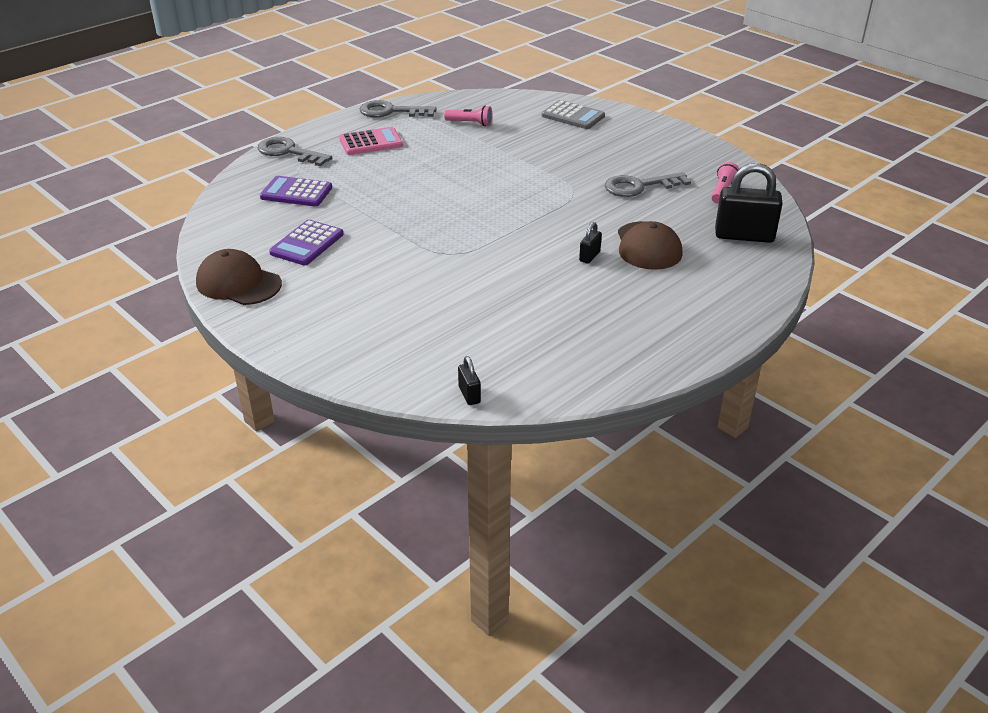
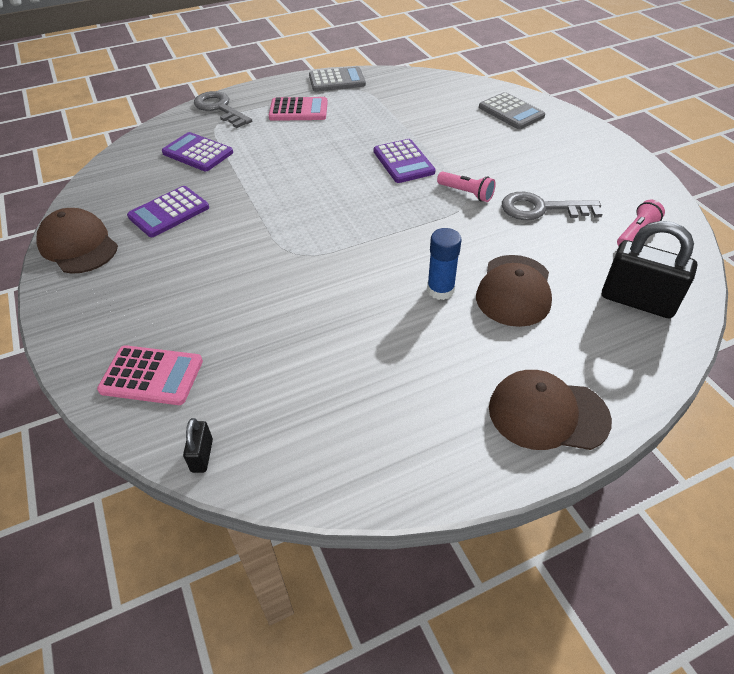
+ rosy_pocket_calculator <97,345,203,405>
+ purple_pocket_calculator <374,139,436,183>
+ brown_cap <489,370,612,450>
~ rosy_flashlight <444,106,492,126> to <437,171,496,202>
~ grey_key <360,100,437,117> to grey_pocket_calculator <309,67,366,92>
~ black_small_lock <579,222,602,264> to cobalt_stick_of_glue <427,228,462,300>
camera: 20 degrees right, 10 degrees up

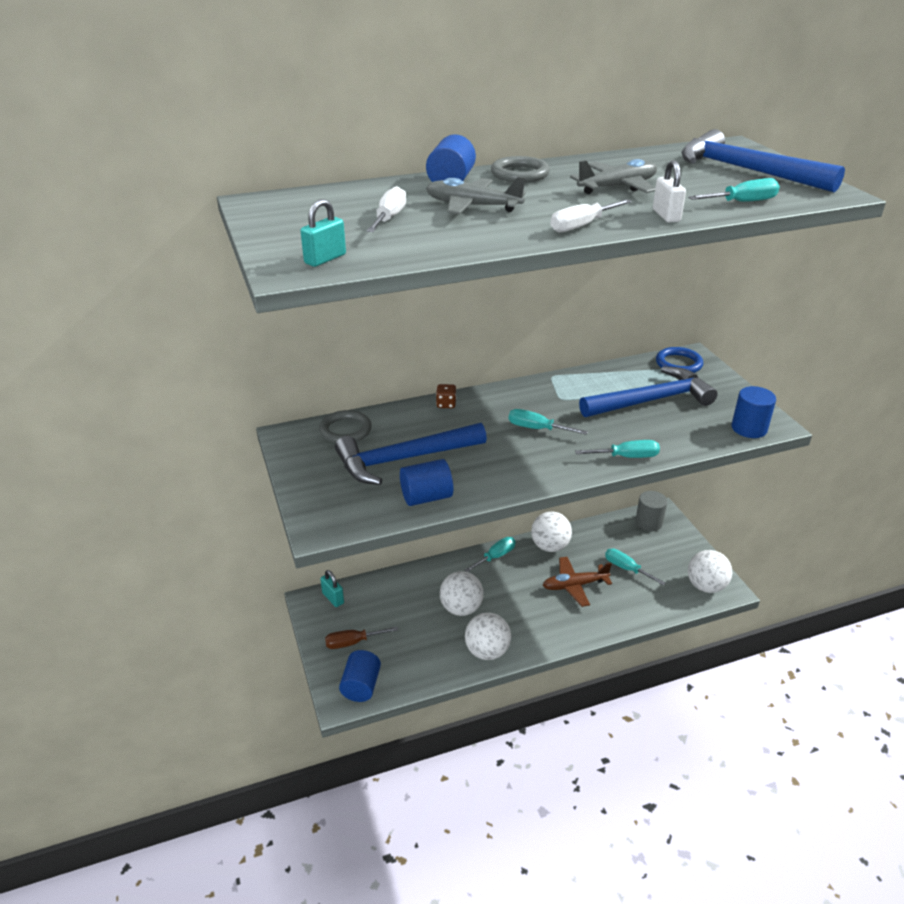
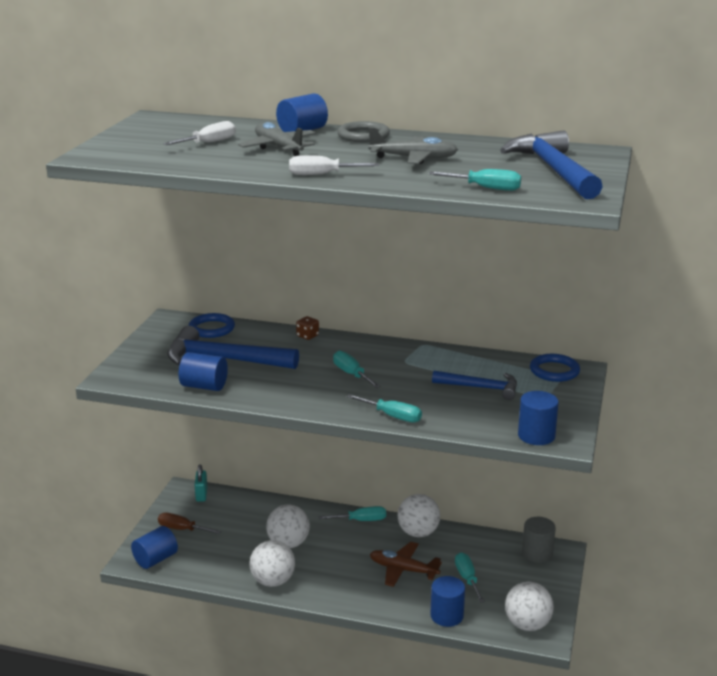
- turquoise_small_lock <300,199,346,267>
- pure_white_small_lock <653,160,686,223>
+ cobalt_cylinder_shape <430,576,465,627>
~ grey_torus <319,410,372,443> to cobalt_torus <188,313,235,338>
~ cobalt_hammer <579,366,718,417> = <432,371,517,400> x0.61
camera: 35 degrees right, 10 degrees down

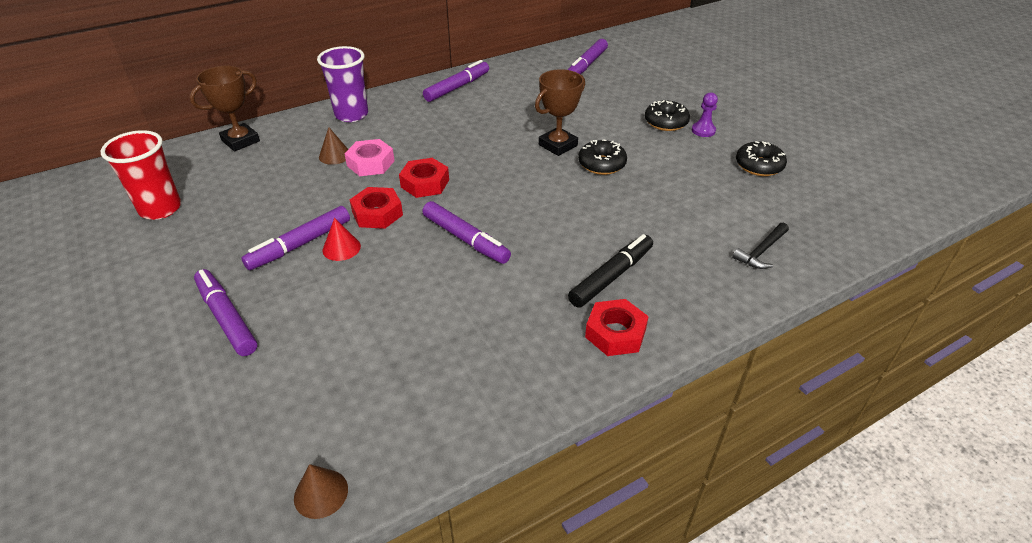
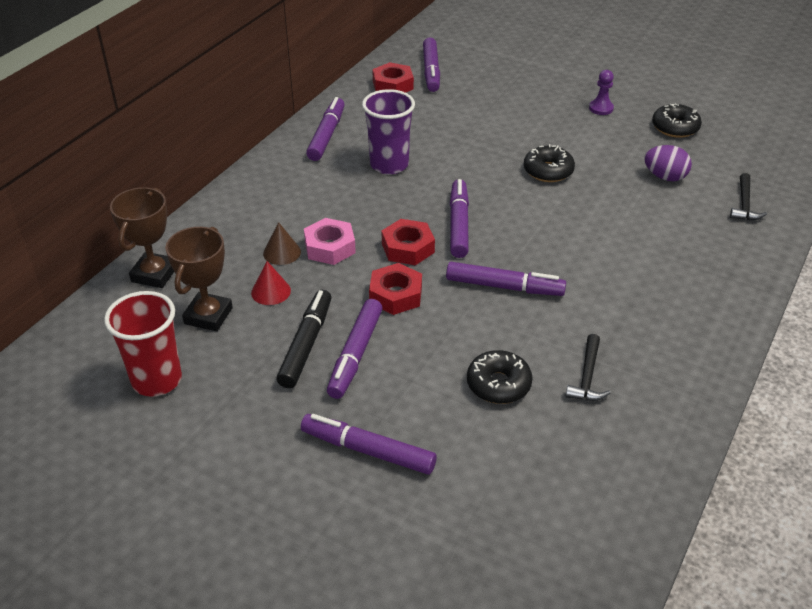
- brown_cone_shape <294,464,348,519>
+ purple_marker <450,179,469,258>
+ black_hammer <565,334,610,401>
+ purple_toy_egg <644,145,692,181>
~ purple_cup <317,46,368,122> to <362,89,415,175>
~ scarlet_cone_shape <323,218,361,261> to <251,261,291,305>
~ brown_prize_cup <535,69,585,156> to <165,227,233,331>
~ black_marker <568,234,653,308> to <276,290,332,388>
~ scarlet_nut <585,299,649,356> to <372,62,414,93>
~ black_glazed_donut <645,100,690,131> to <467,350,533,404>
camera: 30 degrees left, 0 degrees up

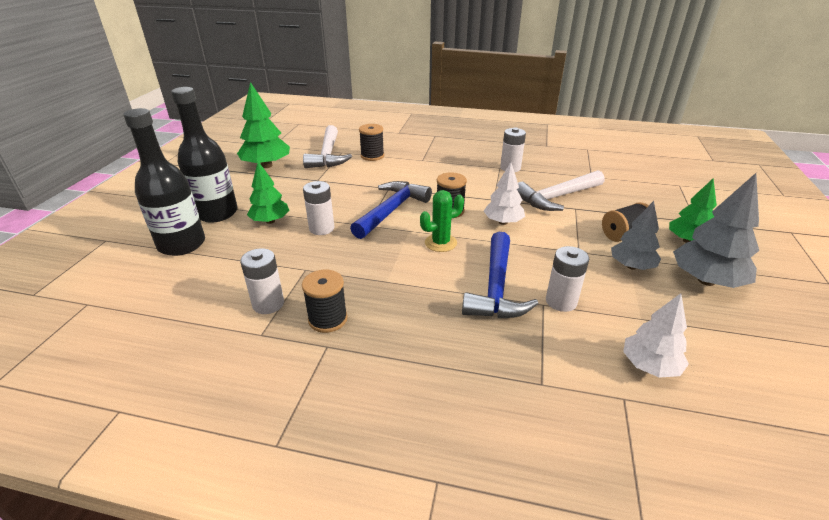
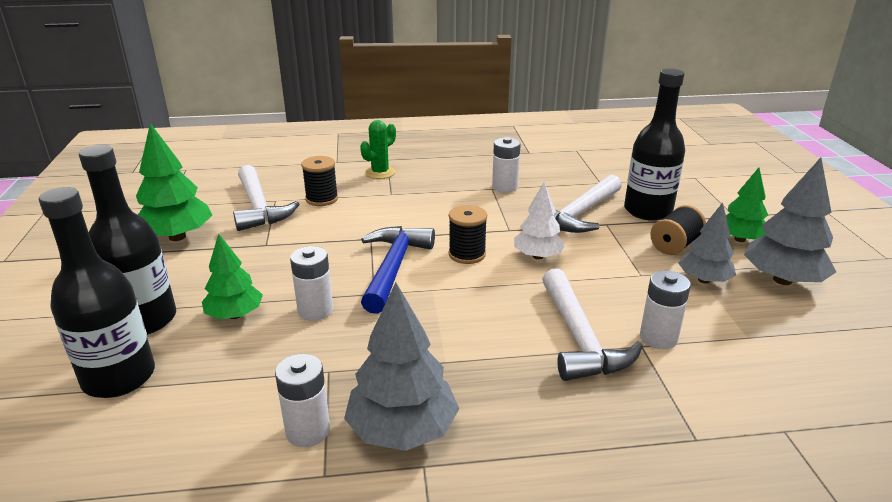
- pure_white_toy_tree <623,293,689,378>
+ black_bottle <624,69,685,221>
~ leaf-green_saguaro_cactus <420,190,464,252> to <360,120,396,179>
~ black_bobbin <302,270,348,333> to grey_toy_tree <344,282,459,451>
~ cobalt_hammer <462,232,539,318> to pure_white_hammer <542,268,643,381>
camera: 20 degrees left, 5 degrees down

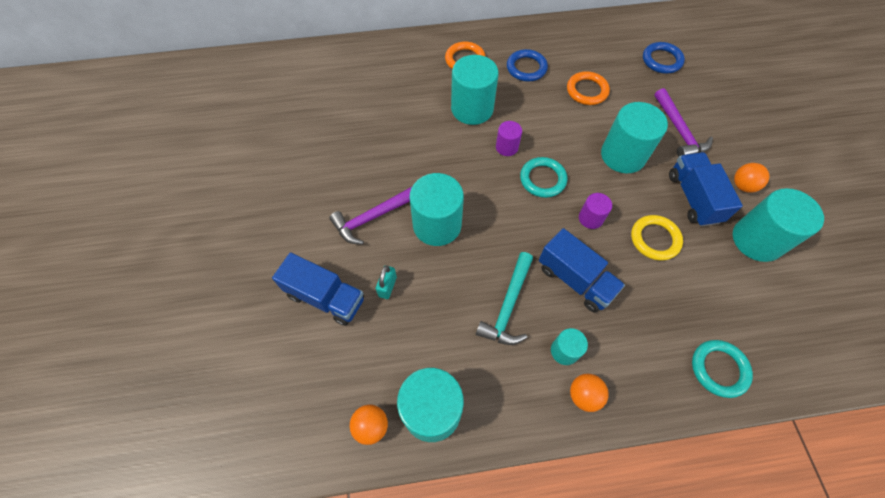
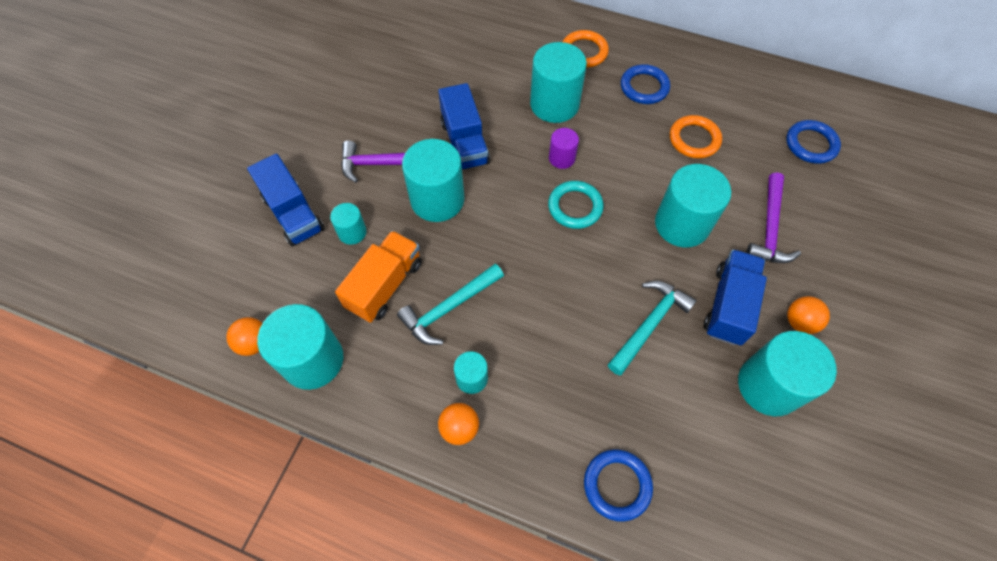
- purple_cylinder_shape <579,193,612,229>
+ orange_toy_truck <335,231,422,323>
~ cobalt_toy_truck <539,228,625,313> to <438,83,490,169>
~ turquoise_small_lock <376,265,397,299> to turquoise_cylinder_shape <330,203,367,245>
~ bright_yellow_torus <631,215,683,261> to turquoise_hammer <608,281,697,376>
~ turquoise_torus <692,340,753,398> to cobalt_torus <584,449,653,522>
camera: 30 degrees right, 0 degrees up

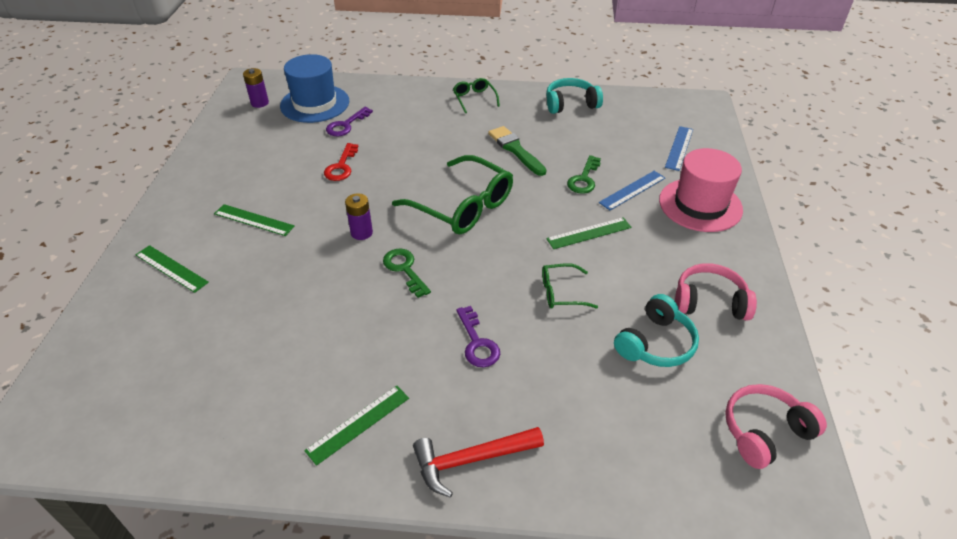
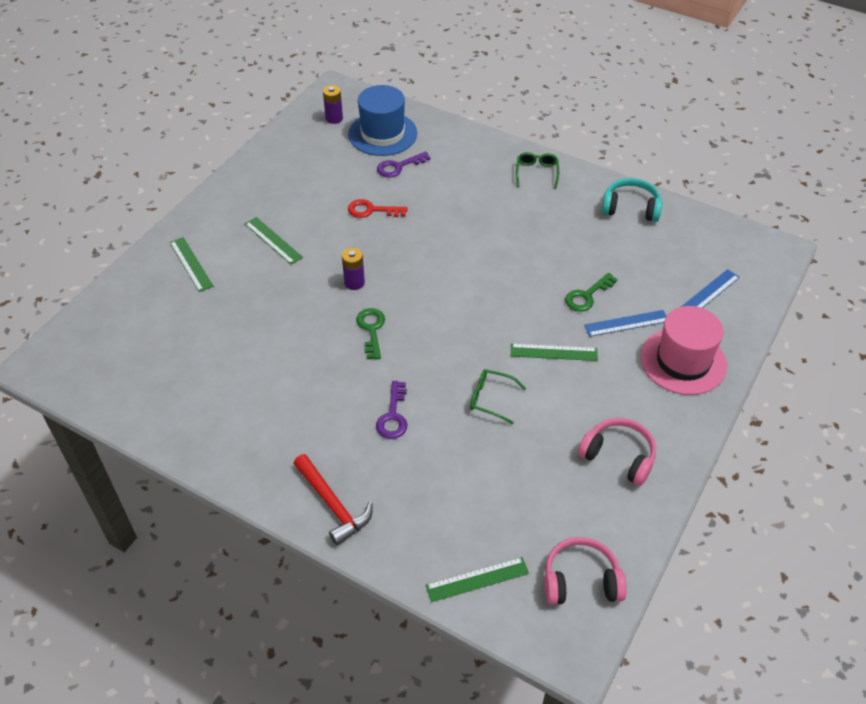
- leaf-green_glasses <392,155,513,234>
- leaf-green_paint_brush <488,126,546,176>
- turquoise_over-ear_headphones <614,294,699,367>
~ leaf-green_straightedge <304,385,409,466> to <426,557,529,602>
~ scarlet_key <324,143,358,181> = <348,199,408,218> 60 degrees clockwise
~ scarlet_hammer <413,427,544,497> = <293,454,373,546> 135 degrees counterclockwise
camera: 25 degrees right, 5 degrees up

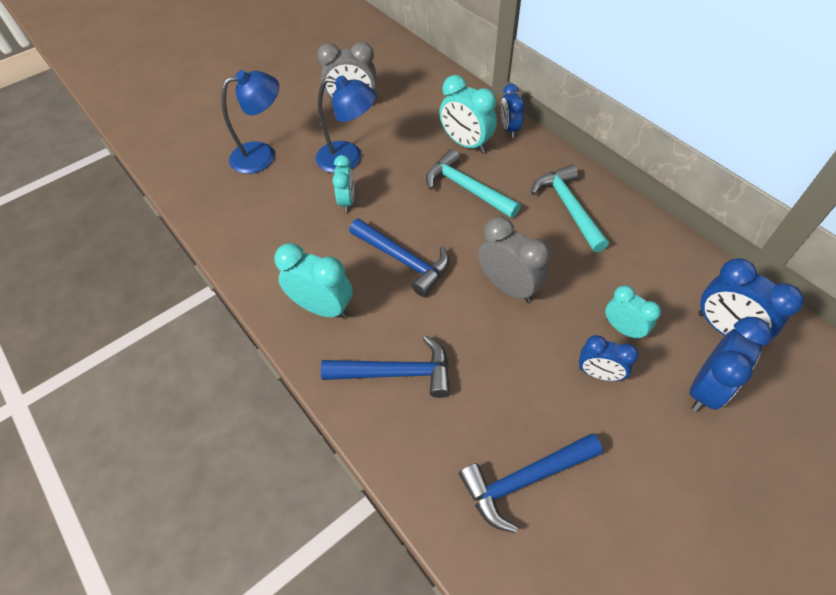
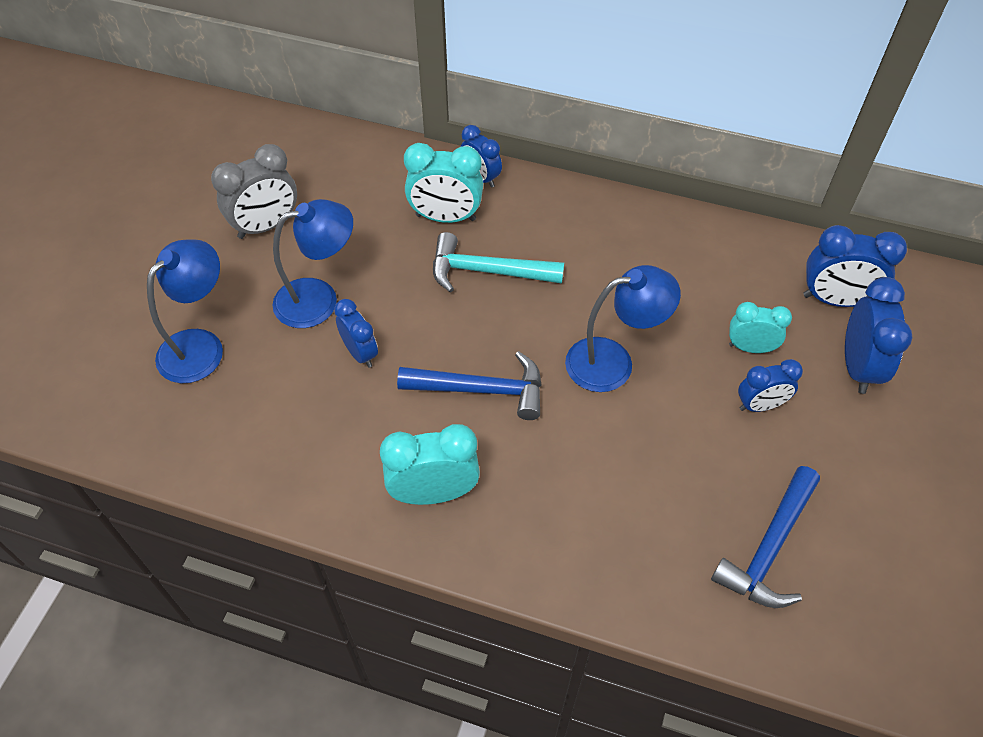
- cobalt_hammer <321,335,450,398>
- turquoise_hammer <531,165,609,253>
~ grey_alarm_clock <478,217,550,302> to cobalt_reading_lamp <565,265,681,392>
~ turquoise_alarm_clock <332,155,354,212> to cobalt_alarm_clock <334,299,378,368>
camera: 35 degrees left, 0 degrees up

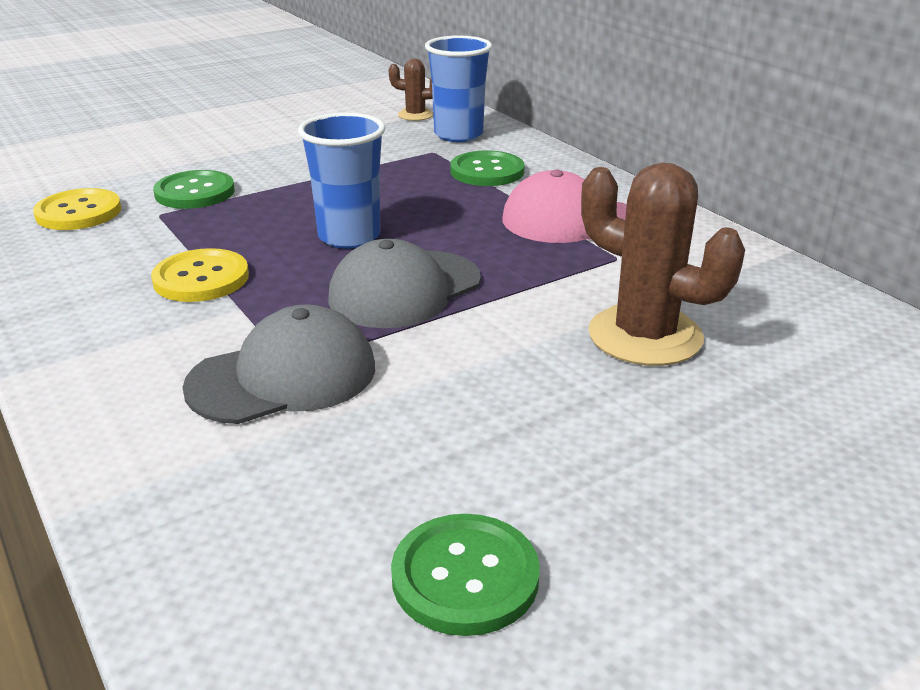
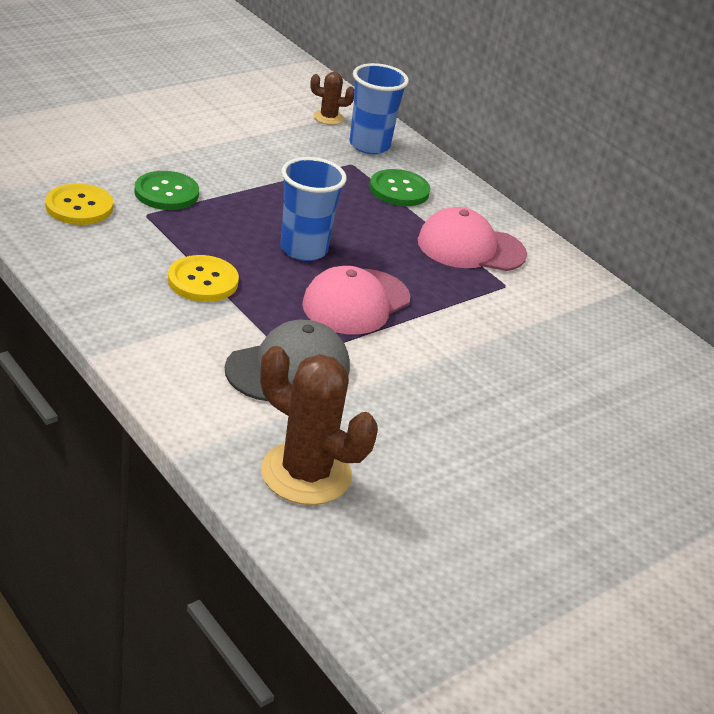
- leaf-green_sewing_button <391,514,540,636>
~ brown_saguaro_cactus <581,162,745,366> to <260,346,378,505>
~ grey_cap <328,239,481,328> to rosy_cap <302,266,410,334>
camera: 10 degrees left, 5 degrees up

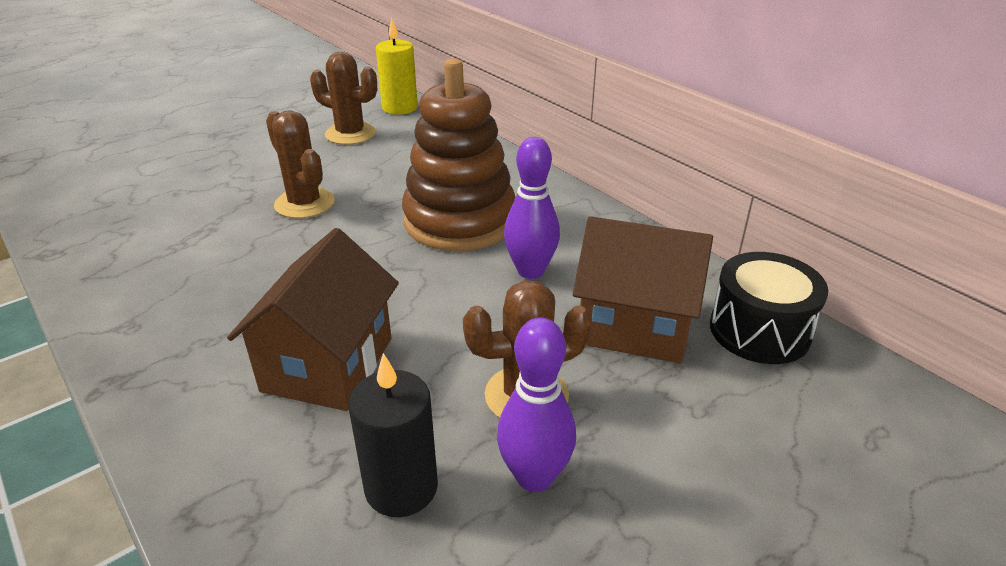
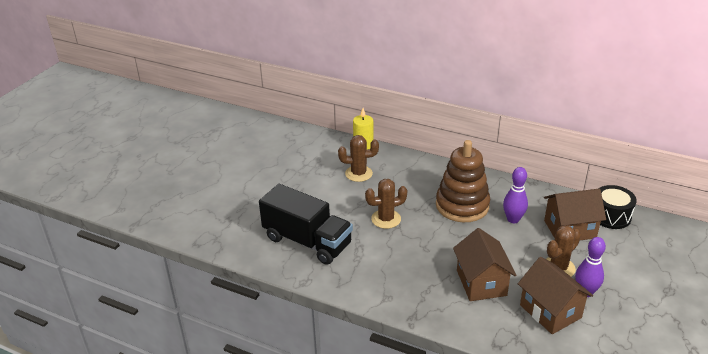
+ black_toy_truck <259,184,353,265>
~ black_wax_candle <349,353,438,517> to brown_cottage <518,257,593,334>
~ brown_saguaro_cactus <266,110,335,218> = <365,179,407,229> 45 degrees counterclockwise
camera: 25 degrees left, 0 degrees up

